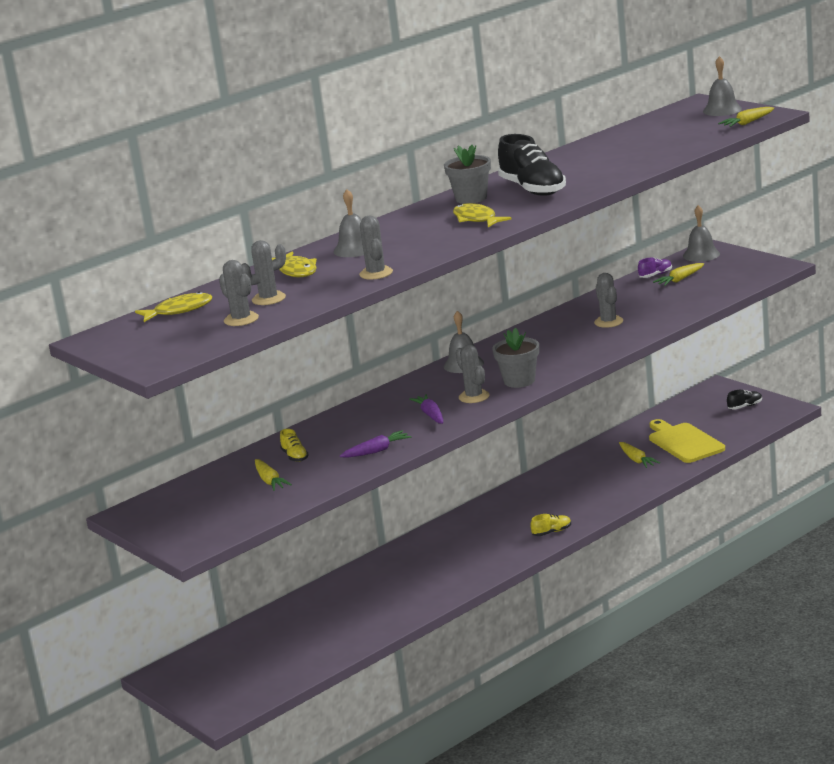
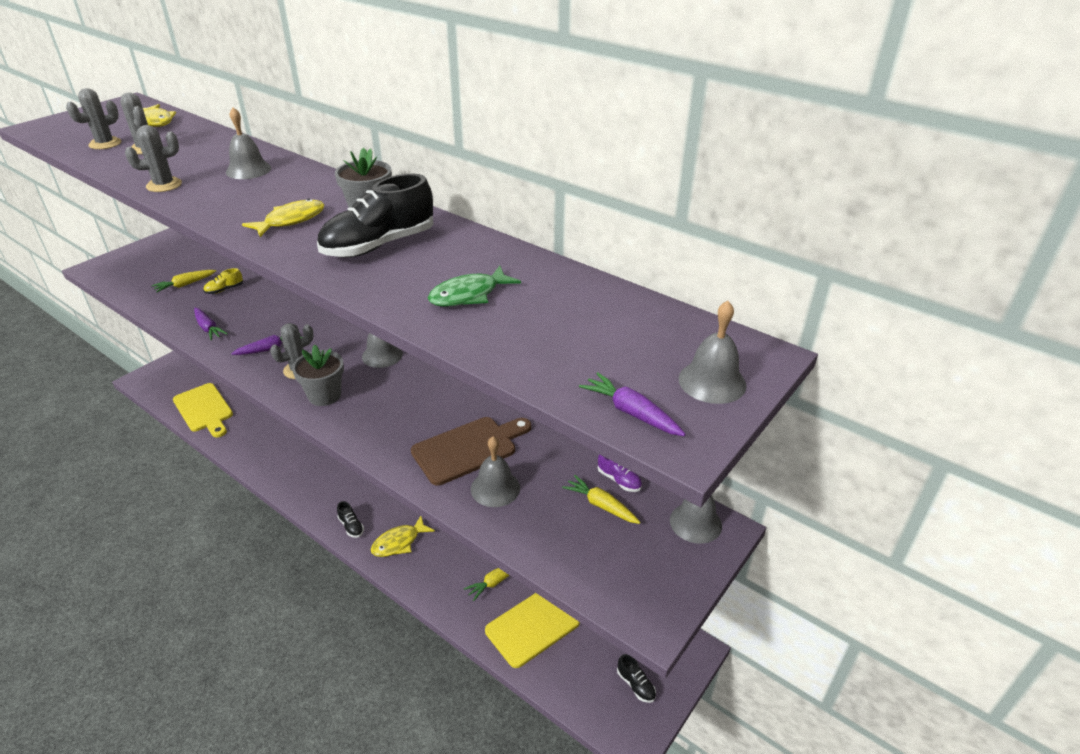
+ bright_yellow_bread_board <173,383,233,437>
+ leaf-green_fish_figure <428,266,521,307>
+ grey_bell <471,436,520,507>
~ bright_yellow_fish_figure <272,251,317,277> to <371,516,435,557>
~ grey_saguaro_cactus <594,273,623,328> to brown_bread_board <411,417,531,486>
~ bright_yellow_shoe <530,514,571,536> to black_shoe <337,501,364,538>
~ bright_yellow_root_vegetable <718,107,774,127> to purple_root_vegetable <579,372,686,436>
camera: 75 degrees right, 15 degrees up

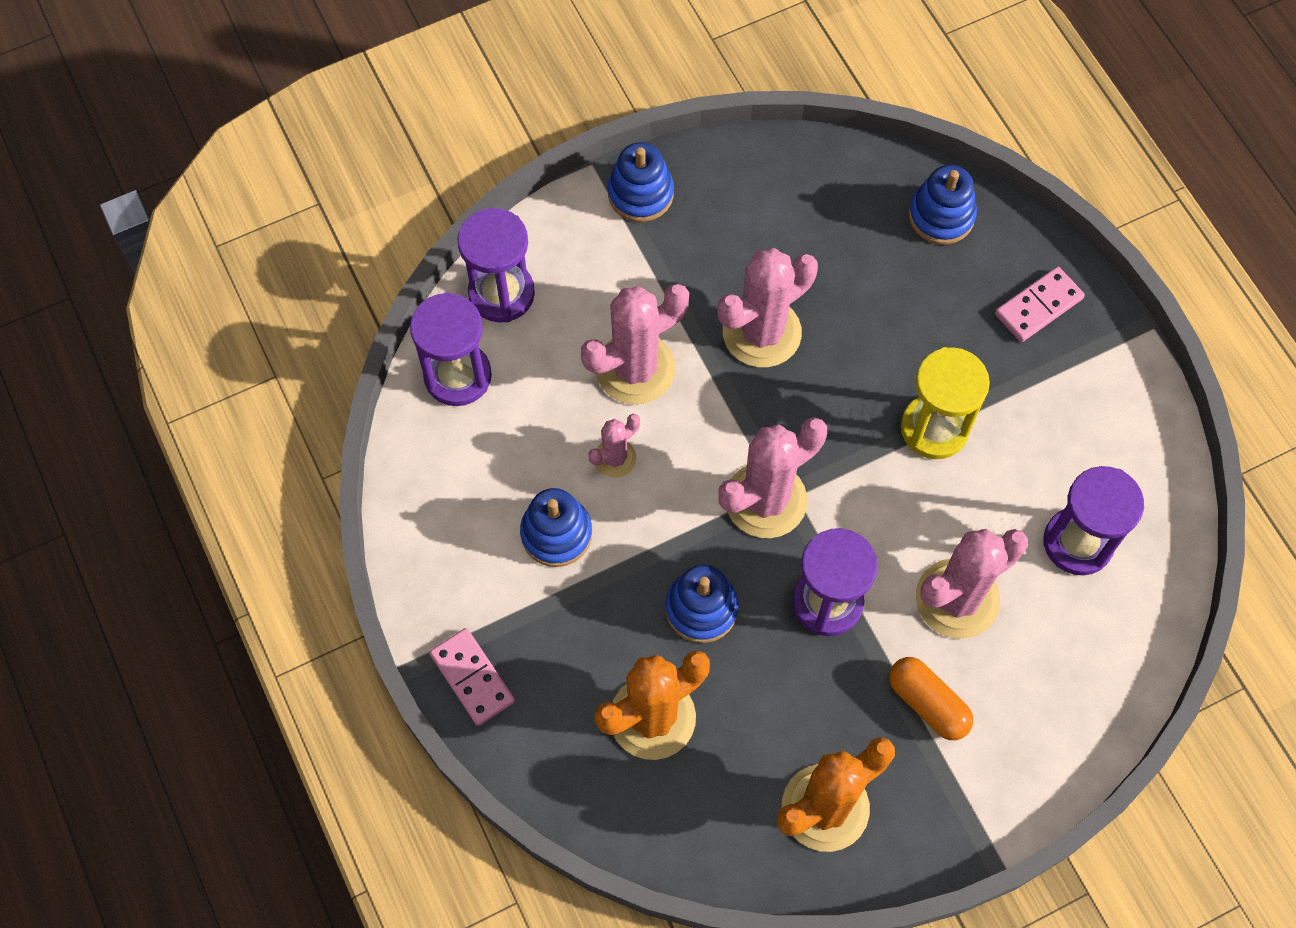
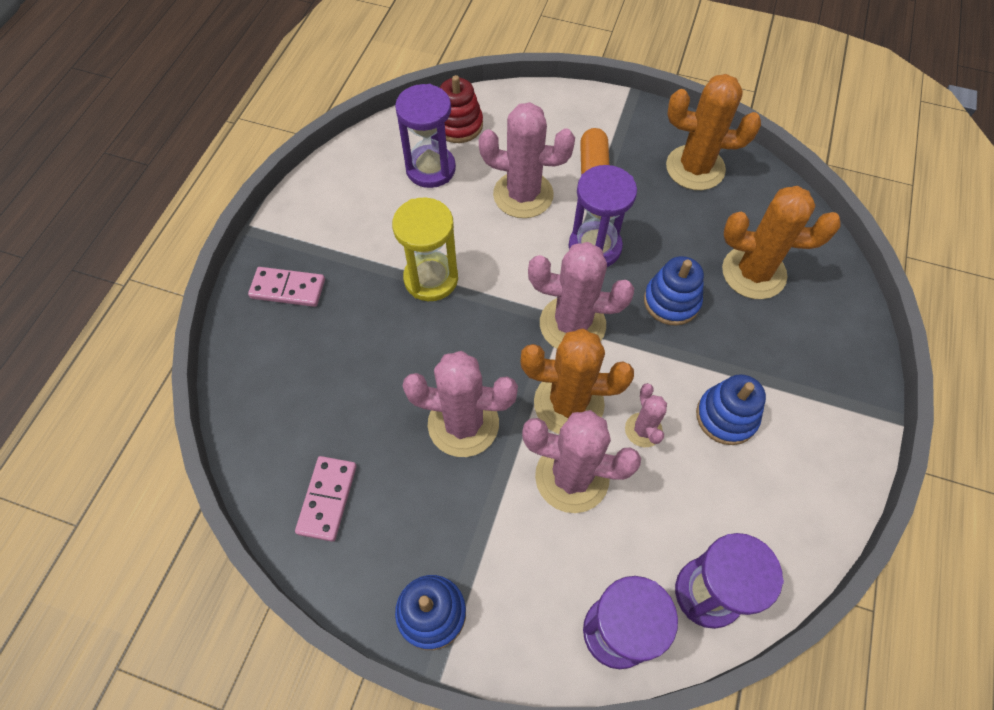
- cobalt_ring_stacker <909,165,977,244>
+ scarlet_ring_stacker <440,75,483,143>
+ orange_saguaro_cactus <521,328,634,434>
~ rosy_domino_piece <429,628,515,726> to <295,456,357,542>
~ rosy_saguaro_cactus <588,414,640,478> = <625,383,667,447> 75 degrees clockwise
camera: 135 degrees left, 5 degrees down

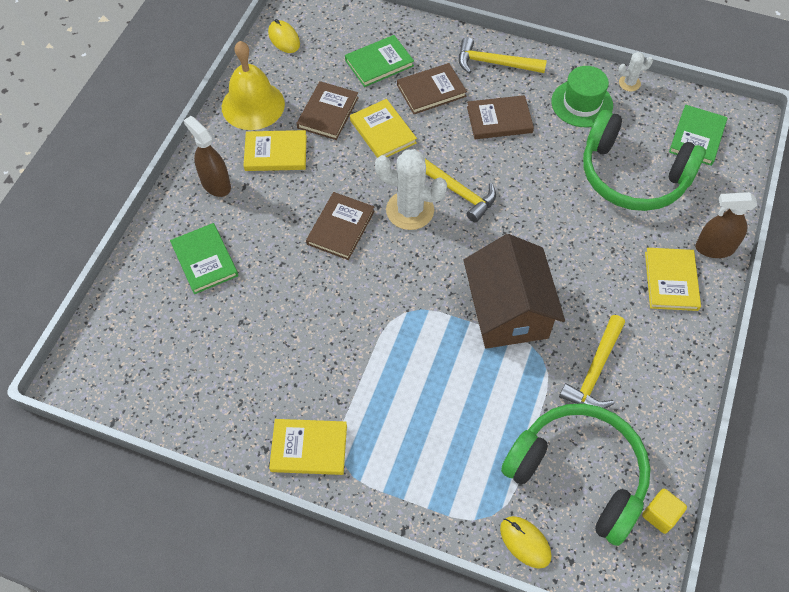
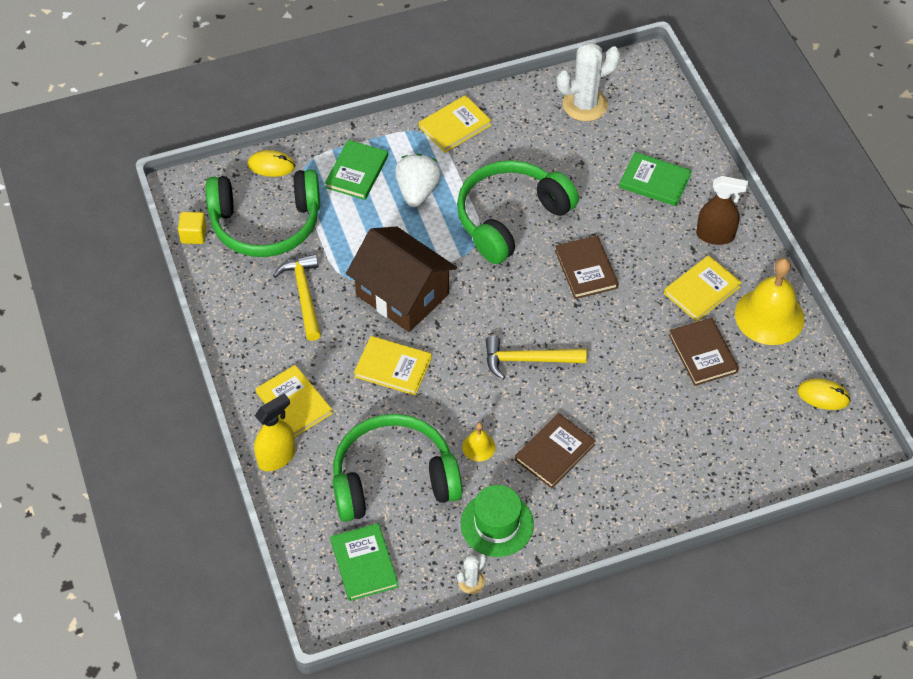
- brown_hardback <397,63,467,114>
- bright_yellow_hammer <459,37,547,74>
+ pure_white_strawberry <395,154,441,207>
+ leaf-green_over-ear_headphones <457,160,579,264>
+ bright_yellow_bell <462,422,495,462>
~ leaf-green_hardback <345,35,414,87> to <325,140,388,200>
~ bright_yellow_hardback <350,99,417,158> to <354,336,432,396>
~ pure_white_saguaro_cactus <375,149,447,230> to <557,42,620,121>
~ brown_sprayer <695,192,757,258> to bright_yellow_sprayer <254,394,296,471>
camera: 140 degrees right, 5 degrees down

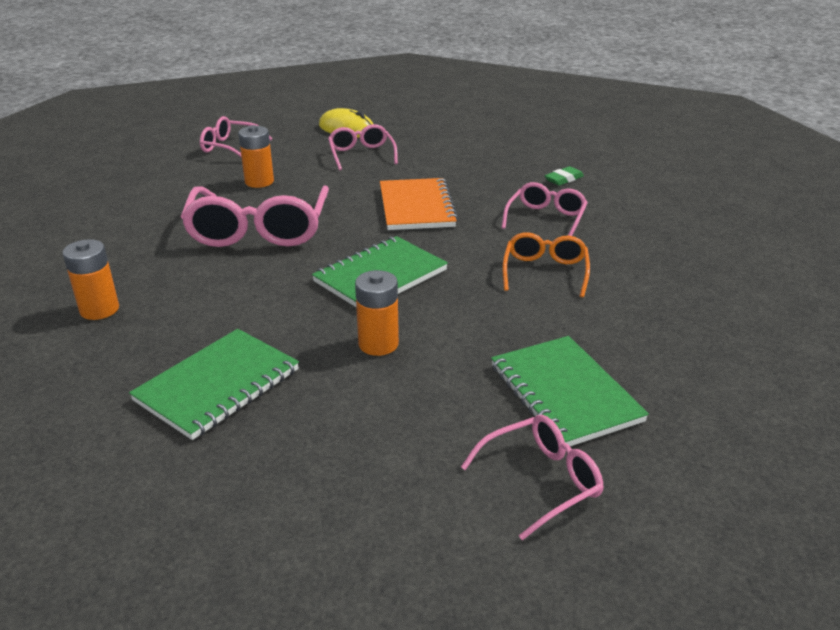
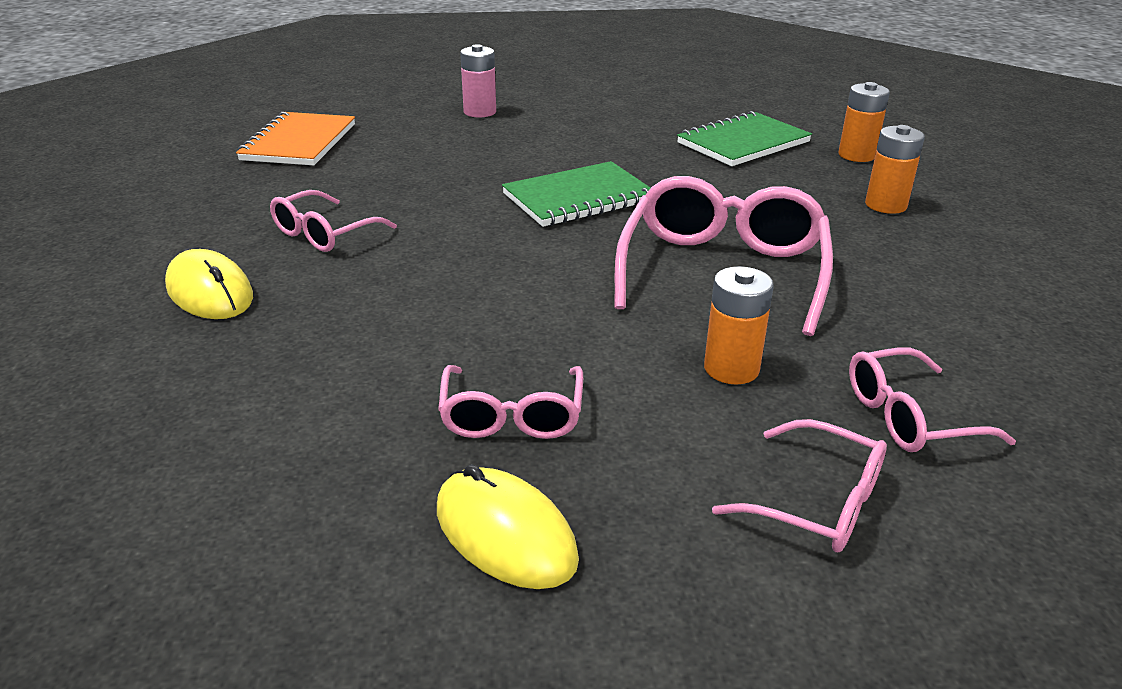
- orange_glasses <503,232,590,297>
~ orange_AA_battery <355,270,399,356> to <838,82,890,162>
~ orange_exercise_book <380,178,458,230> to <236,112,355,165>
~ rosy_glasses <461,415,604,540> to <849,348,1016,452>
~ leaf-green_exercise_book <491,336,649,446> to rosy_AA_battery <460,44,496,118>
~ leaf-green_eraser <545,166,584,186> to bright_yellow_mouse <165,249,253,319>
camera: 165 degrees left, 0 degrees up

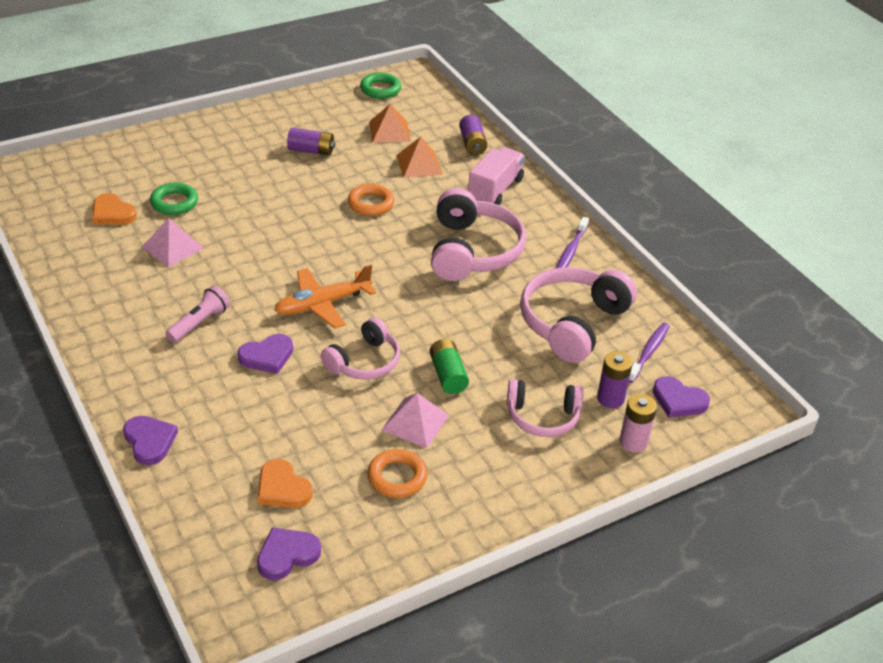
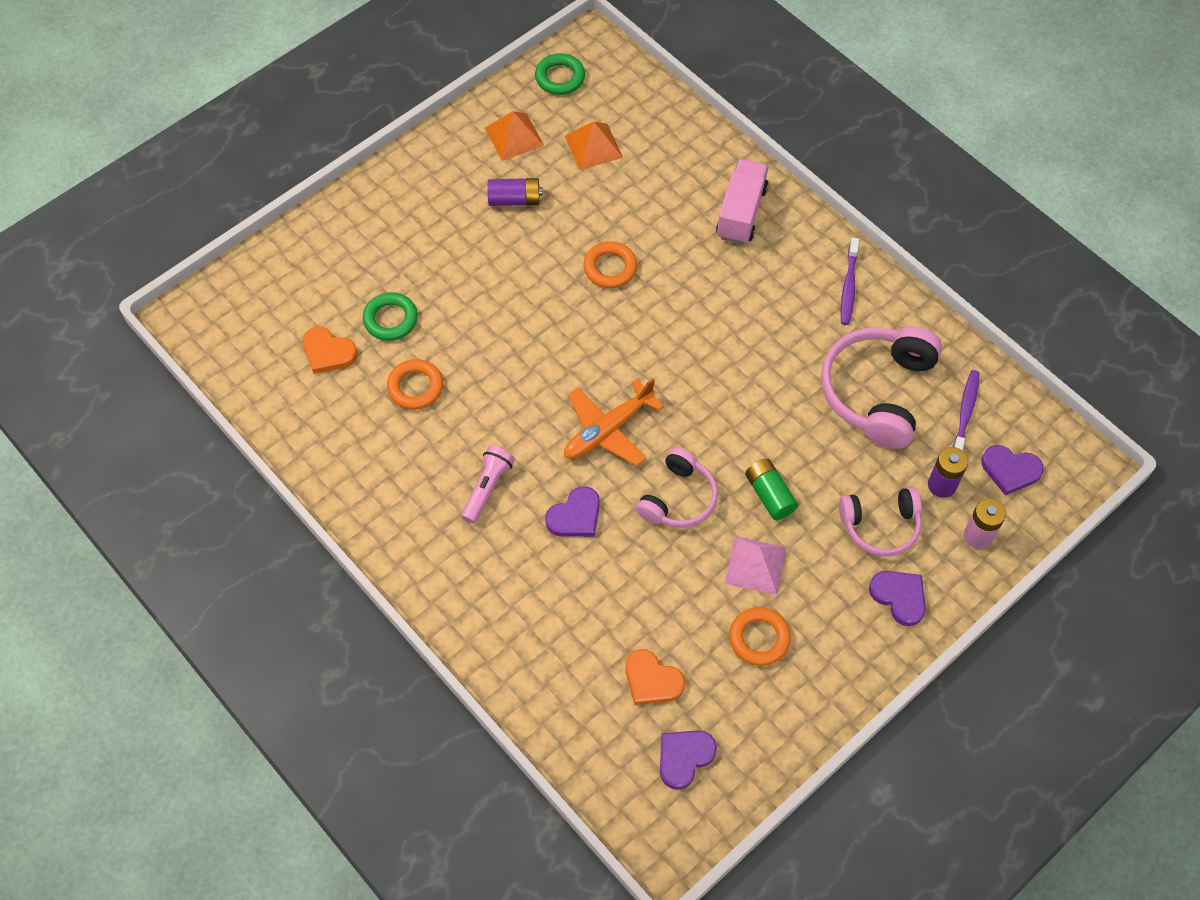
- rosy_over-ear_headphones <431,188,526,281>
- purple_AA_battery <459,115,487,156>
~ purple_heart_shape <123,416,178,465> to <869,571,926,626>
~ orange_pyramid_shape <396,137,443,178> to <485,111,544,161>
~ rosy_pyramid_shape <142,218,204,267> to orange_torus <387,359,443,410>
camera: 10 degrees left, 20 degrees up

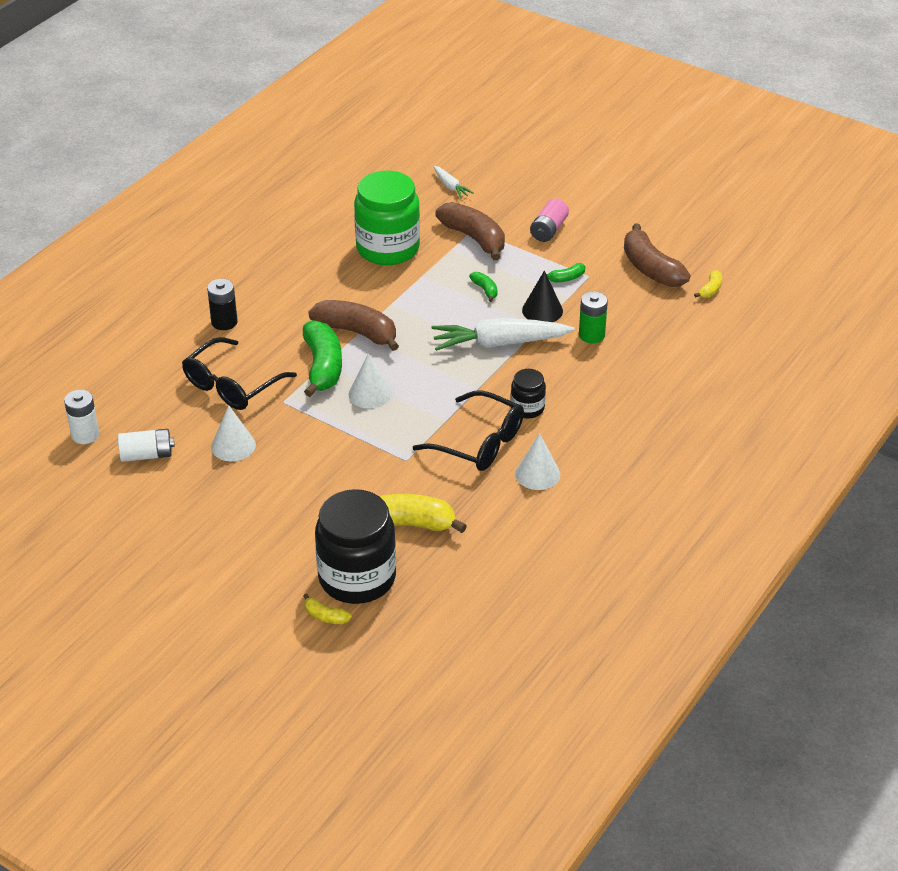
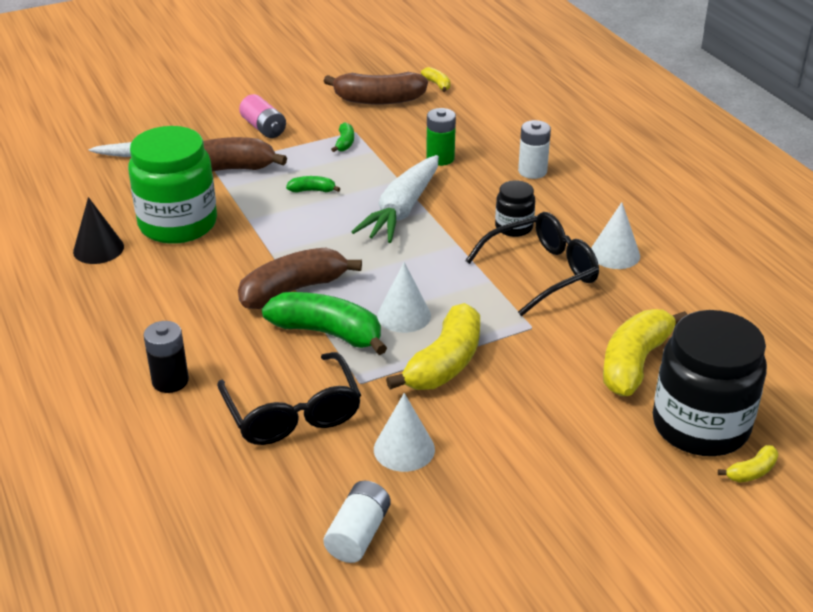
+ bright_yellow_banana_fruit <386,303,480,390>
~ pure_white_AA_battery <64,390,99,444> to <518,120,551,179>
~ black_cone_shape <522,270,563,322> to <73,197,124,264>
camera: 60 degrees left, 5 degrees down

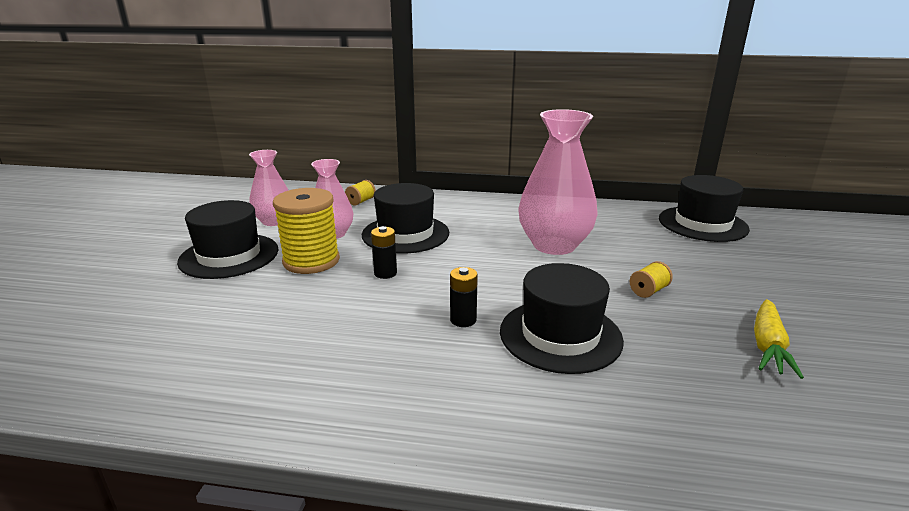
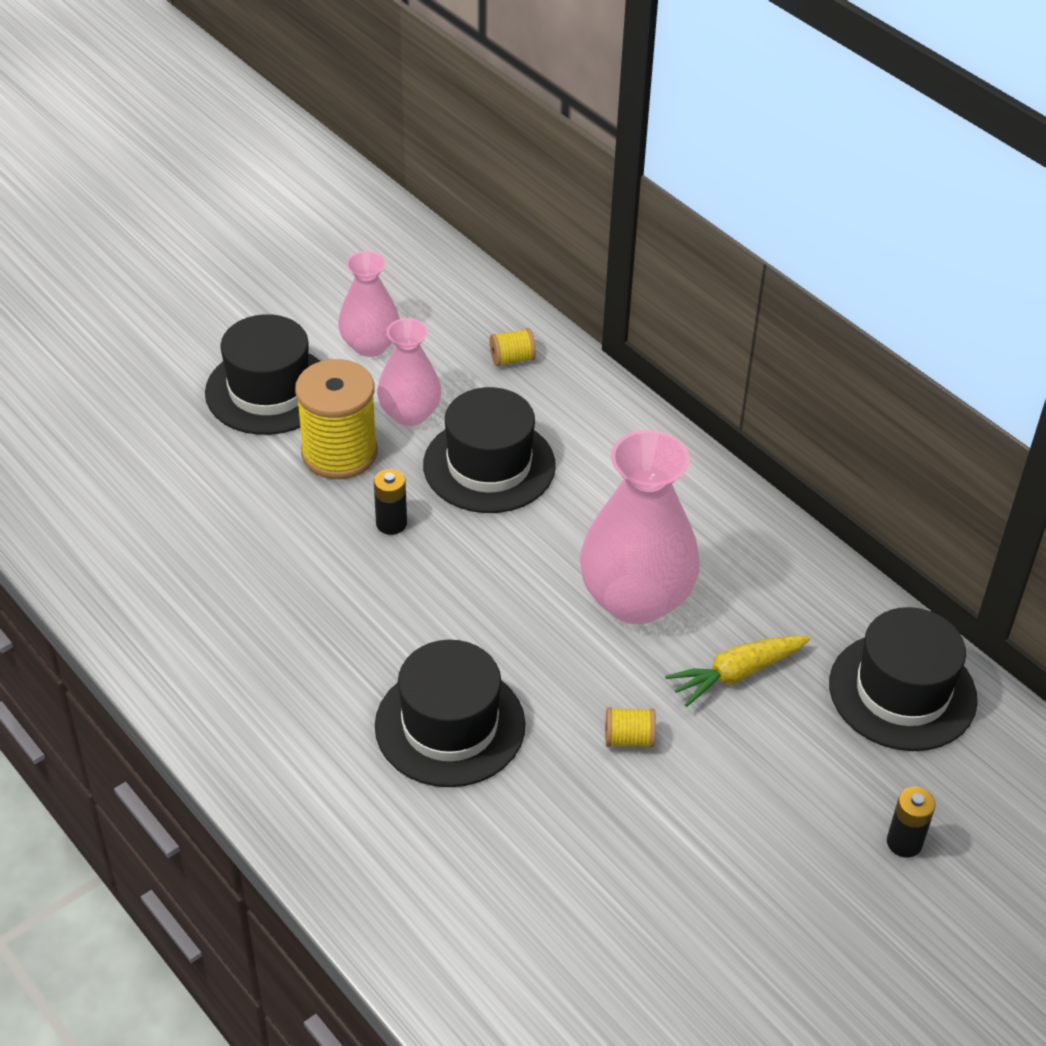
~ black_AA_battery <450,267,478,327> to <887,787,936,858>
~ bright_yellow_root_vegetable <754,299,804,379> to <665,635,811,707>
camera: 40 degrees right, 20 degrees up

